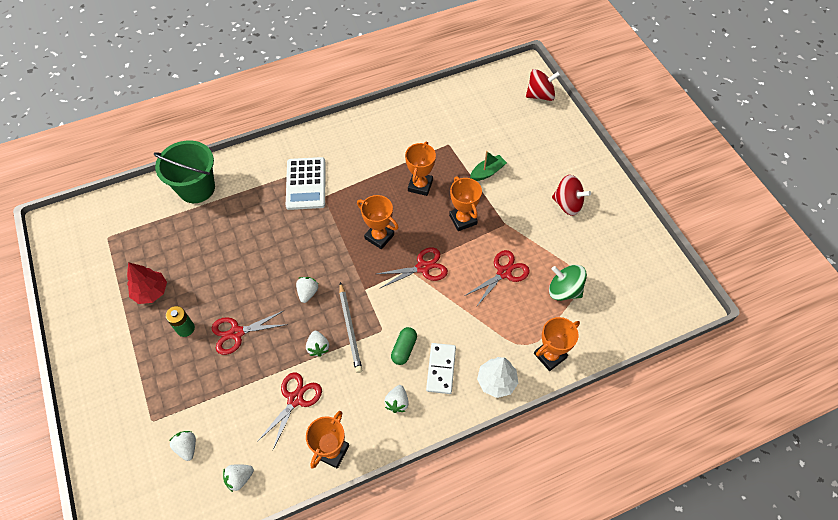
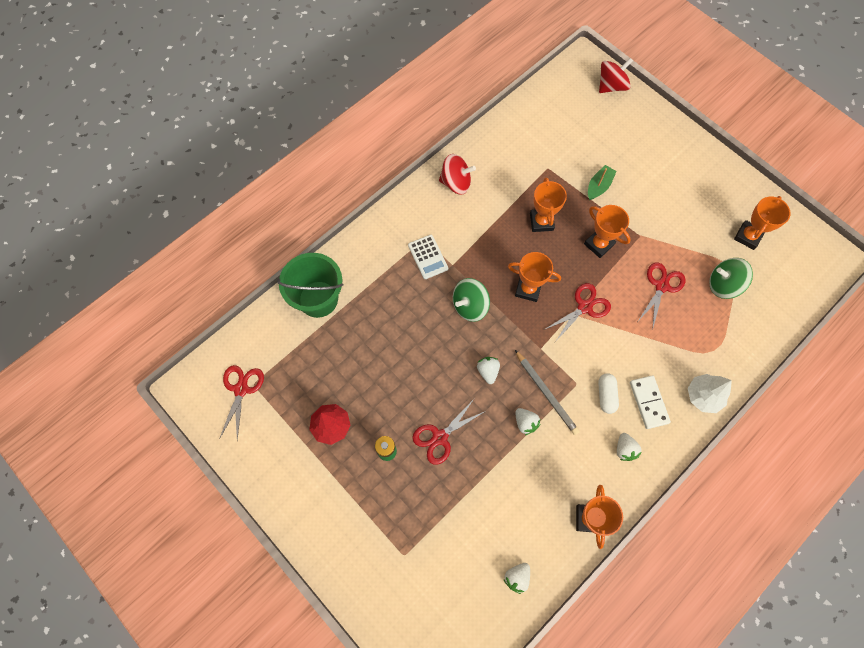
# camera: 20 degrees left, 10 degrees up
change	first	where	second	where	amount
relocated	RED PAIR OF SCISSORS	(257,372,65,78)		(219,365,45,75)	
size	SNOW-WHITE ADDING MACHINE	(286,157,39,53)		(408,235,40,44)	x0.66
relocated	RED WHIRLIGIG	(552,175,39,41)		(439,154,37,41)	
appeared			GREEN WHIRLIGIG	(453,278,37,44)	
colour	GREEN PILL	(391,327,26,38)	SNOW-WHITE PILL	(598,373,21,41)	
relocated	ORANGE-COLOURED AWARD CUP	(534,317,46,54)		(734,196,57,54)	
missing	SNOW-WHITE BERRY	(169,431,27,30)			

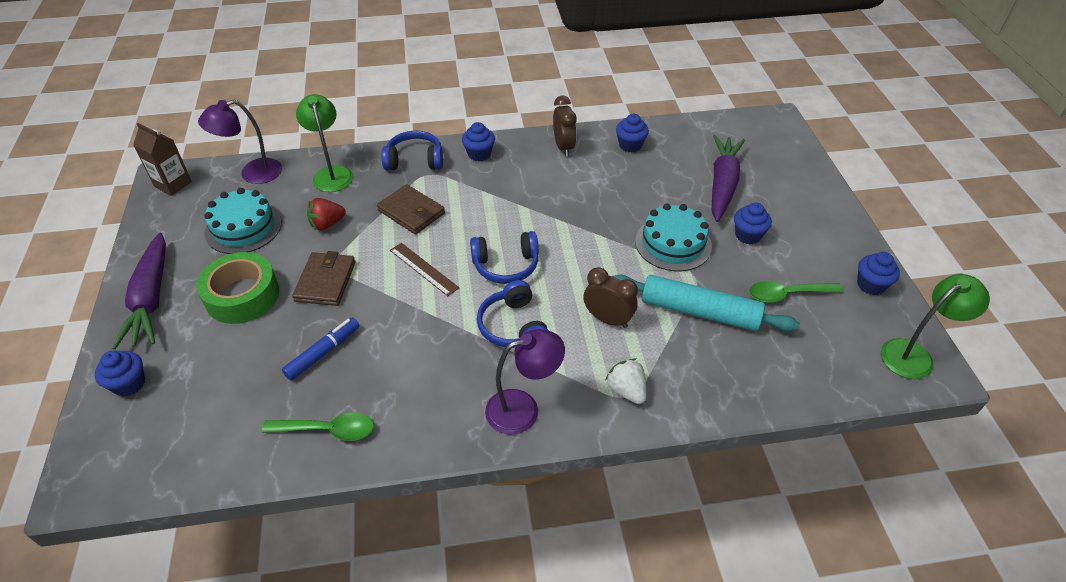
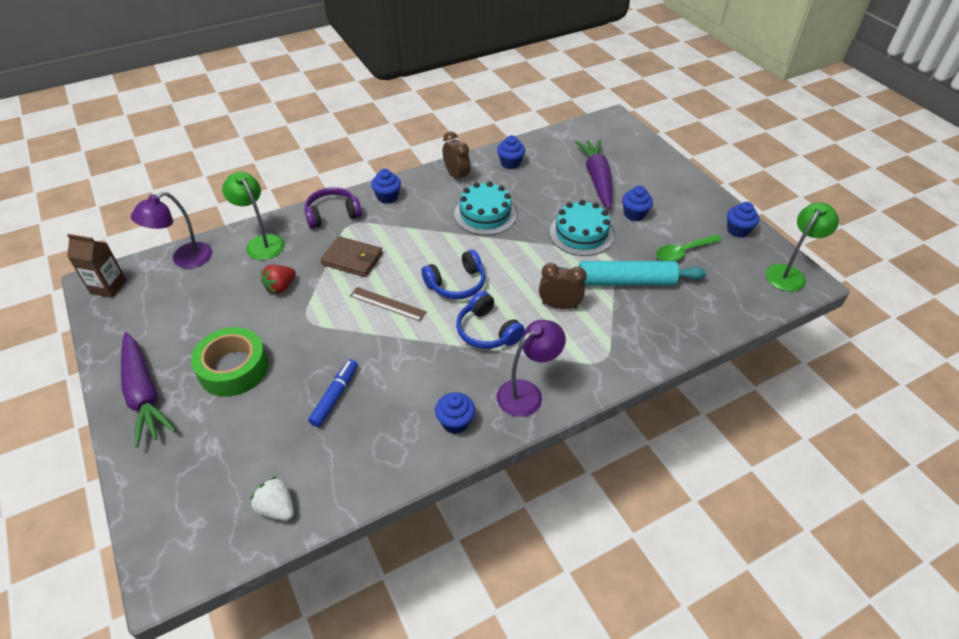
# camera: 20 degrees left, 0 degrees up
change	first	where	second	where	amount
relocated	SNOW-WHITE BERRY	(605,358,42,46)		(250,476,44,45)	
colour	ROYAL BLUE HEADSET	(381,131,62,40)	PURPLE HEADSET	(304,187,58,42)	
relocated	ROYAL BLUE FAIRY CAKE	(95,350,50,47)		(435,392,40,42)	
relocated	TEAL GATEAU	(205,188,77,66)		(454,181,62,54)	
missing	GREEN SPOON	(262,412,112,29)			
missing	BROWN CARD WALLET	(292,251,63,55)			

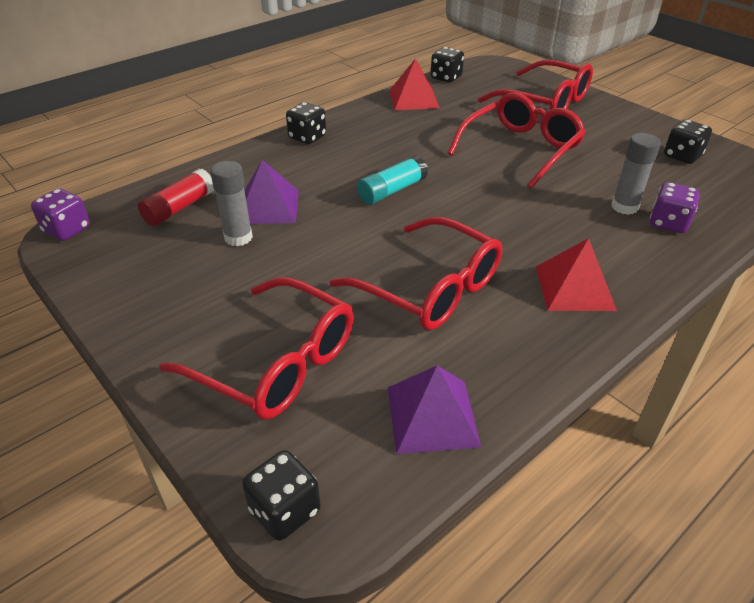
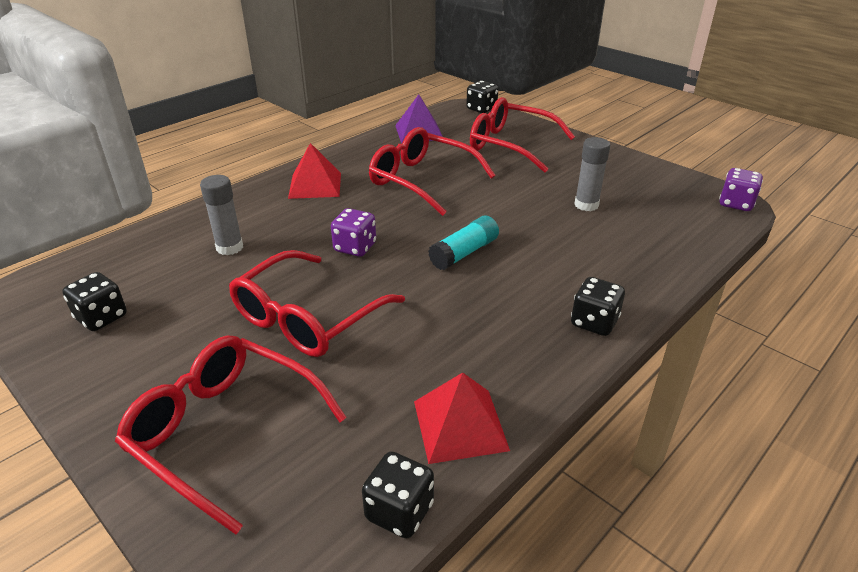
# camera: 175 degrees right, 5 degrees down
change	first	where	second	where	amount
relocated	PURPLE DICE	(650,182,50,51)		(331,208,45,49)	
missing	RED GLUE	(138,169,76,57)			
missing	PURPLE PYRAMID SHAPE	(245,160,54,64)			

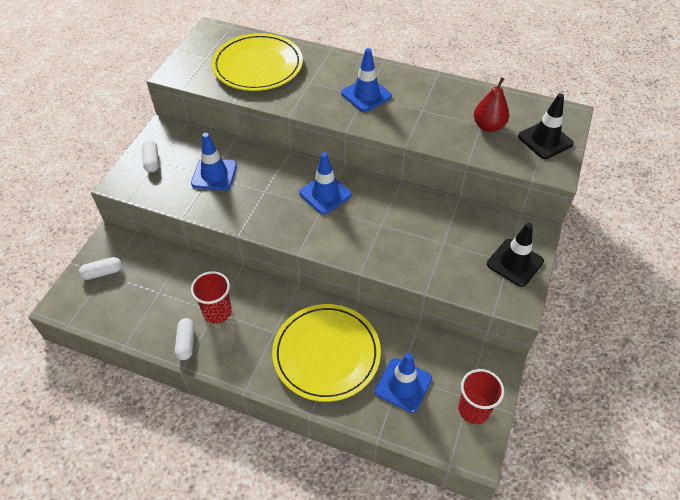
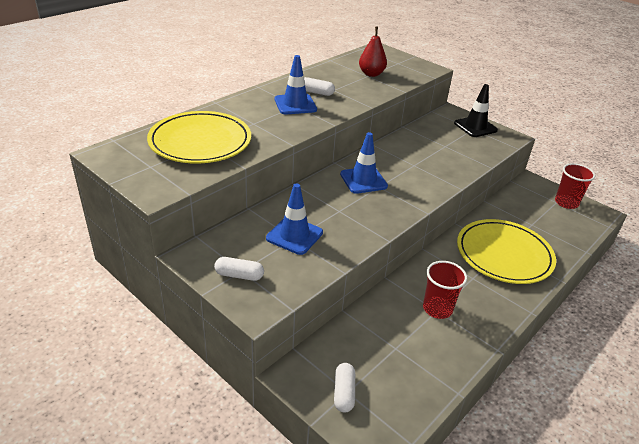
# camera: 70 degrees left, 15 degrees down
change	first	where	second	where	amount
relocated	SNOW-WHITE PILL	(175,318,19,42)		(304,77,31,19)	
missing	ROYAL BLUE TRAFFIC CONE	(375,353,57,60)			
missing	EBONY TRAFFIC CONE	(518,93,56,66)			

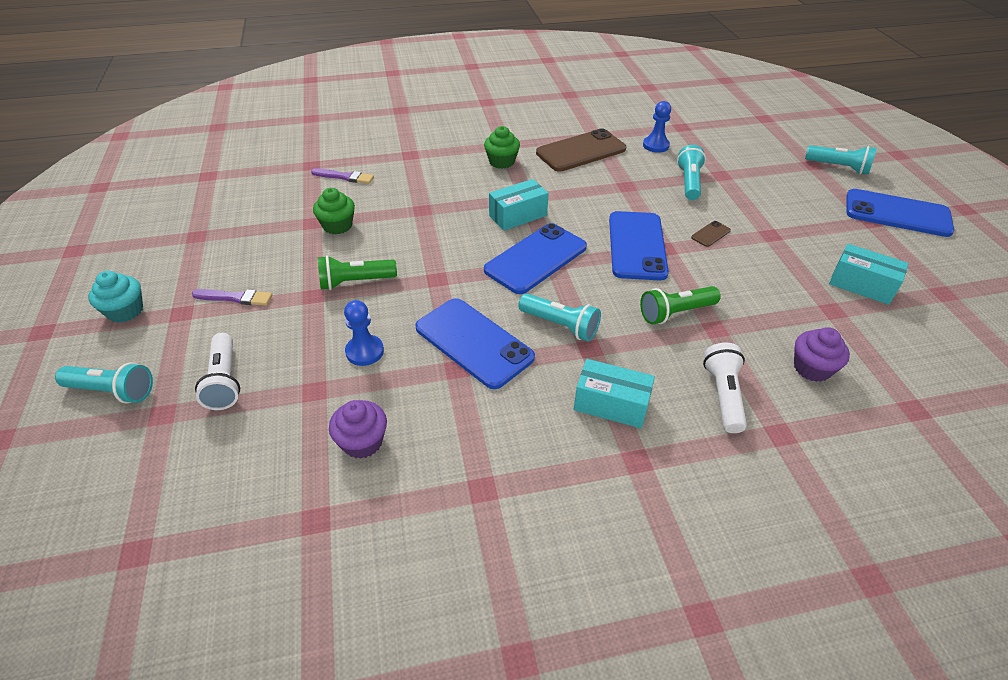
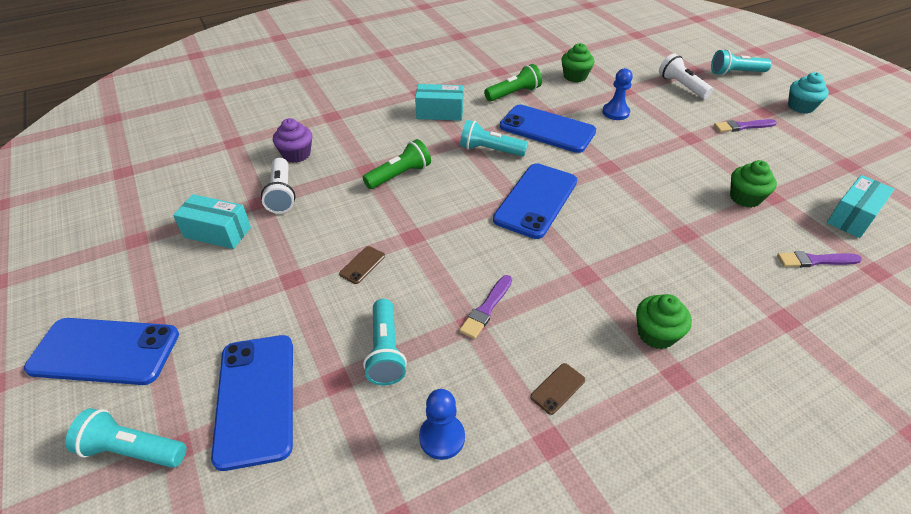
# camera: 165 degrees right, 0 degrees up
change	first	where	second	where	amount
relocated	ROYAL BLUE SMARTPHONE	(609,211,60,69)		(211,335,82,136)	
relocated	SNOW-WHITE TORCH	(703,343,44,90)		(261,158,34,56)	
appeared			PURPLE PAINTBRUSH	(459,275,53,64)	
relocated	GREEN TORCH	(318,255,79,35)		(484,64,58,37)	
size	BROWN SMARTPHONE	(536,128,90,44)		(530,363,55,52)	x0.41
colour	PURPLE FAIRY CAKE	(329,400,58,59)	GREEN FAIRY CAKE	(561,43,33,39)	
relocated	TEAL BOX	(489,179,60,52)		(827,175,68,63)	

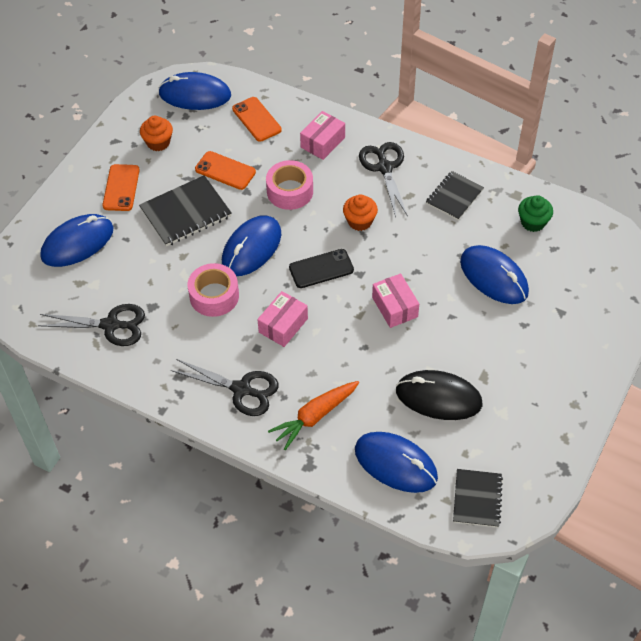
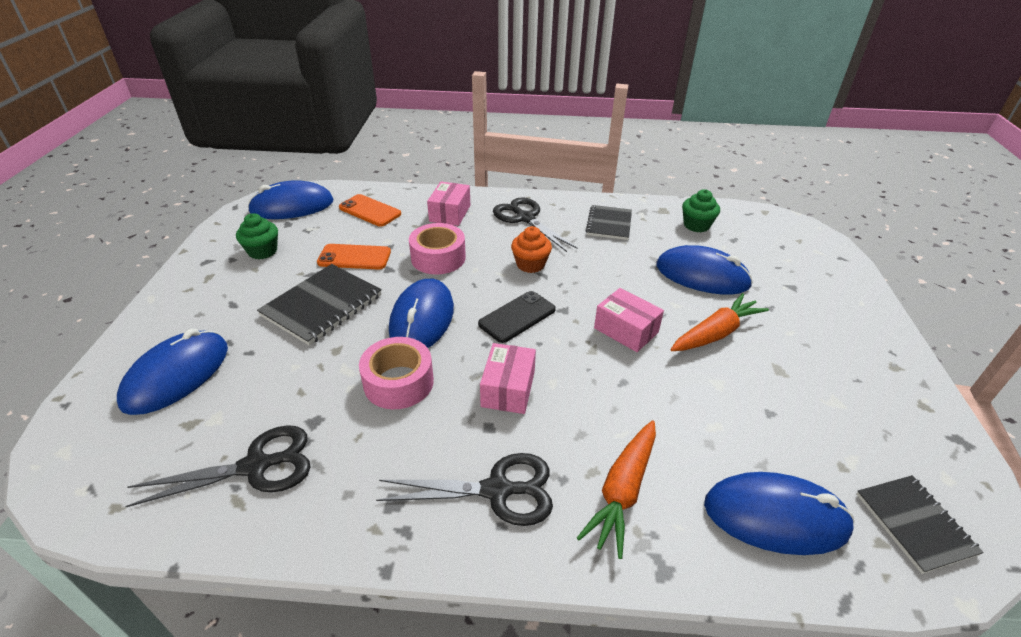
# camera: 25 degrees left, 15 degrees down
change	first	where	second	where	amount
colour	ORANGE-COLOURED FAIRY CAKE	(140,116,33,35)	GREEN FAIRY CAKE	(236,213,42,47)	
appeared			ORANGE-COLOURED ROOT VEGETABLE	(670,293,99,58)	
missing	ORANGE-COLOURED SMARTPHONE	(102,164,38,47)			
missing	EBONY PC MOUSE	(396,370,86,50)			

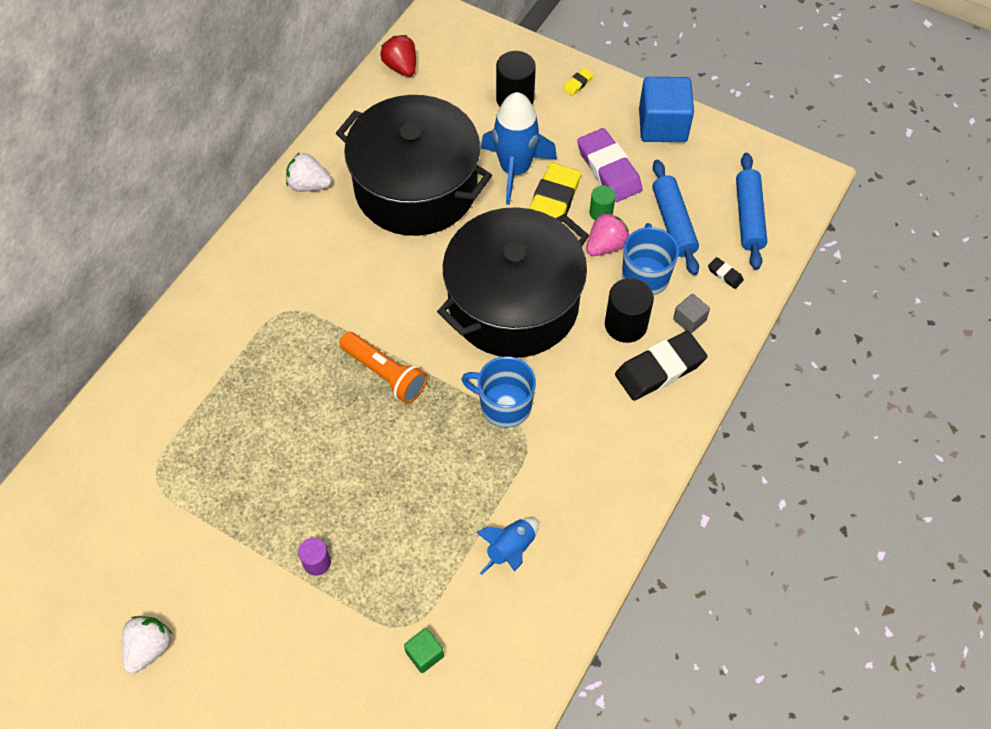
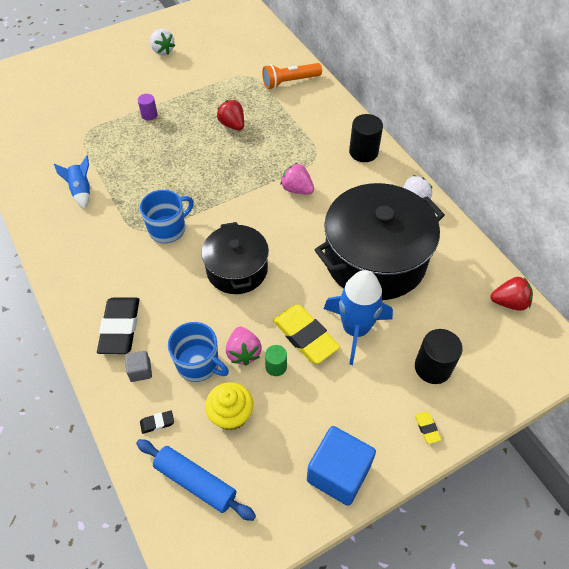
# camera: 120 degrees right, 5 degrees down
change	first	where	second	where	amount
size	EBONY STOCKPOT	(437,207,152,151)		(202,222,67,72)	x0.59
exchanged	ROYAL BLUE DOUGH ROLLER	(652,160,47,115)	GOLDEN FAIRY CAKE	(205,382,48,49)	
appeared			RED BERRY	(217,100,27,31)	
relocated	ORANGE-COLOURED TORCH	(339,332,89,72)		(262,63,60,26)	
appeared			PINK BERRY	(281,163,33,32)	
relocated	EBONY CYLINDER SHAPE	(605,278,49,65)		(349,114,34,48)	
missing	GREEN SOLID CUBE	(404,628,40,45)			
missing	PURPLE PENCIL ERASER	(577,128,66,74)			

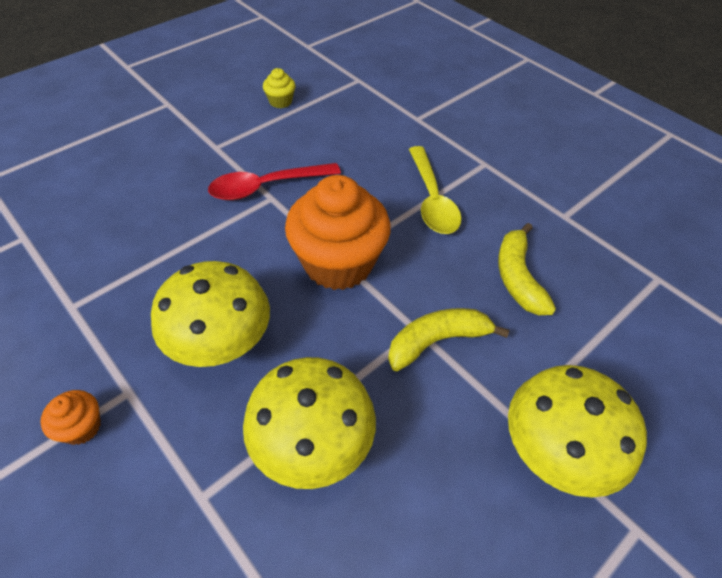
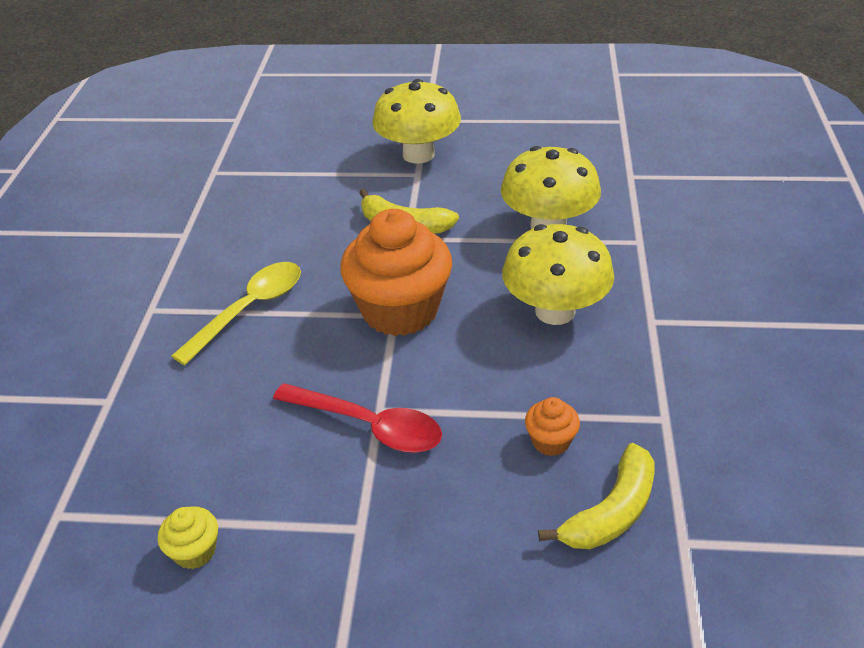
# camera: 130 degrees left, 10 degrees down
change	first	where	second	where	amount
relocated	ORANGE-COLOURED FAIRY CAKE	(40,390,61,55)		(525,397,55,59)	
relocated	GOLDEN TOY BANANA	(498,223,58,92)		(538,443,116,106)	

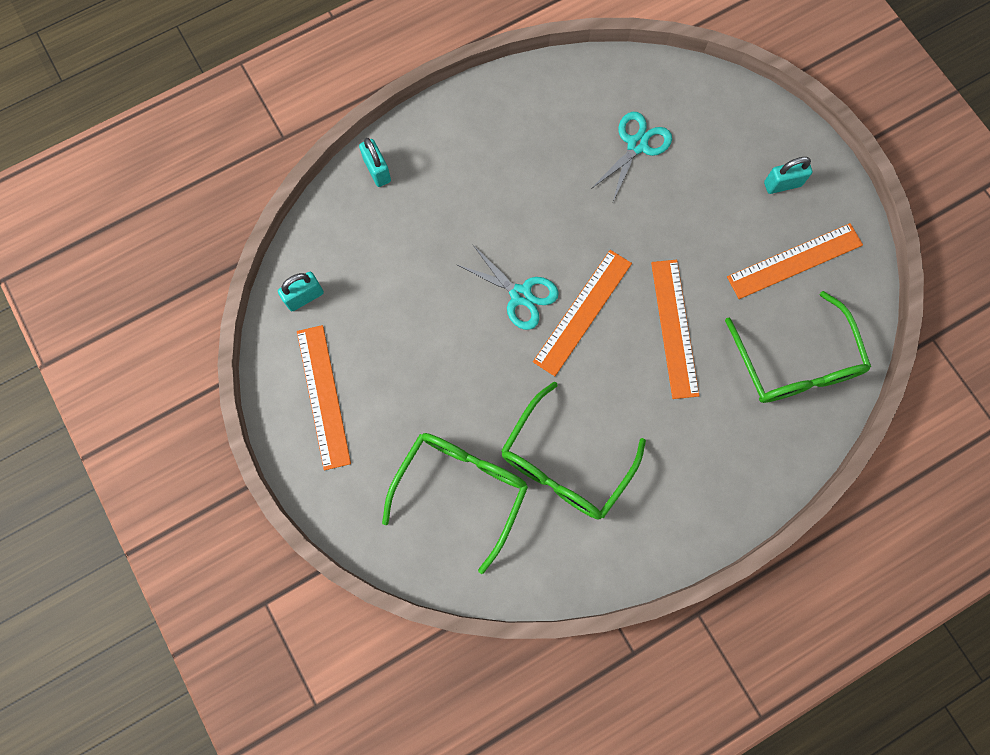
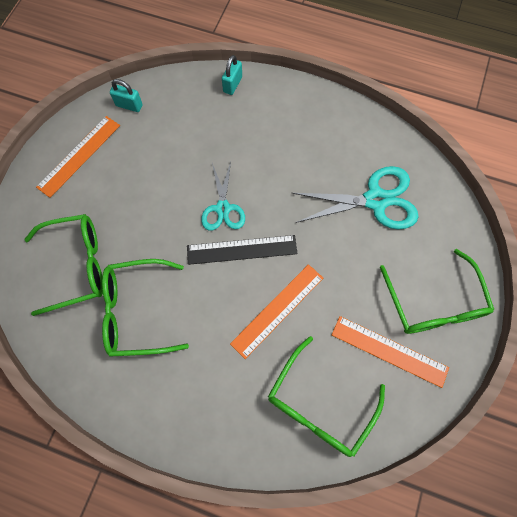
# camera: 50 degrees right, 5 degrees down
change	first	where	second	where	amount
colour	ORANGE-COLOURED RULER	(533,250,99,126)	EBONY RULER	(187,235,110,30)	
size	TEAL PAIR OF SCISSORS	(591,112,81,89)		(292,166,127,63)	x1.59
exchanged	TEAL LOCK	(764,157,48,37)	GREEN SPECTACLES	(380,249,114,85)	

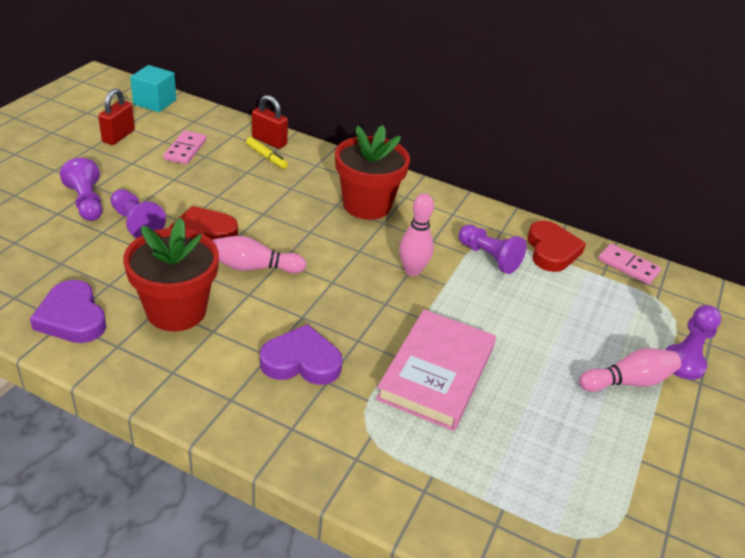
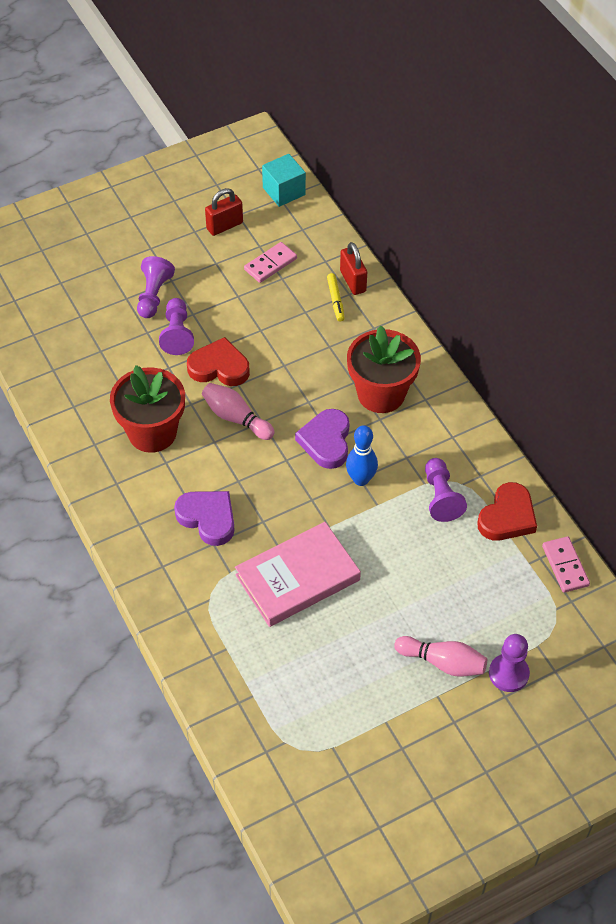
# camera: 40 degrees right, 15 degrees up
change	first	where	second	where	amount
relocated	PURPLE HEART	(30,280,76,63)		(295,409,55,60)	
colour	PINK BOWLING PIN	(399,193,35,83)	ROYAL BLUE BOWLING PIN	(346,425,32,61)	

